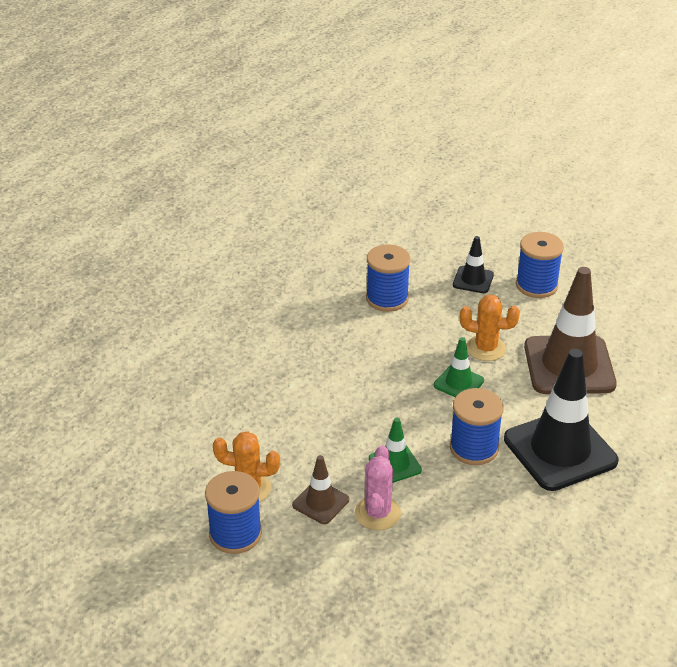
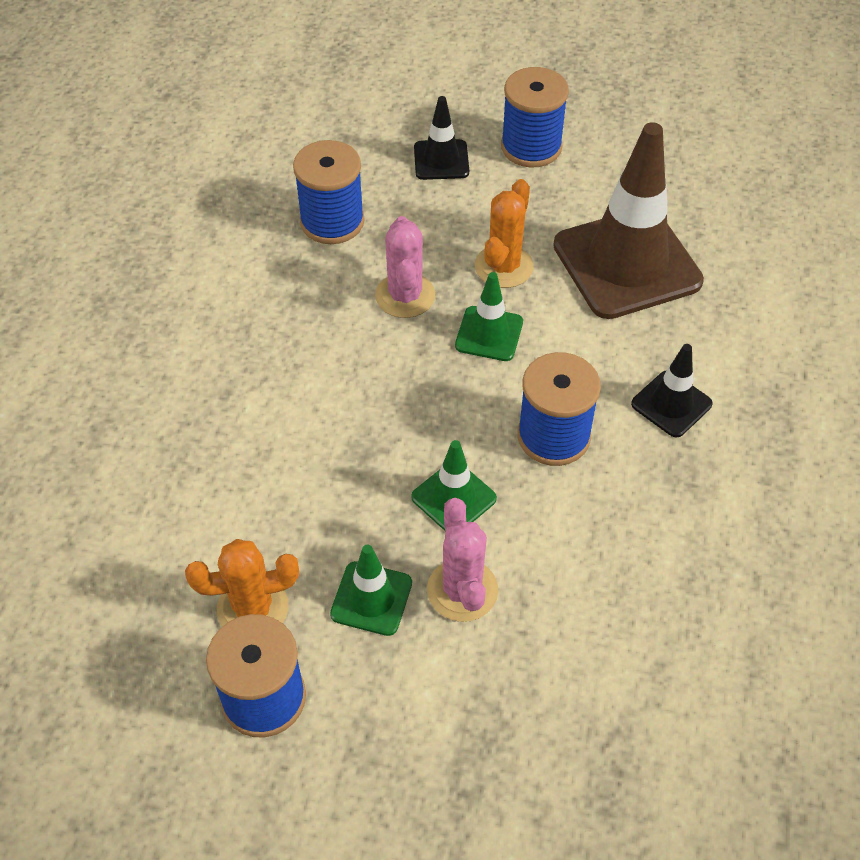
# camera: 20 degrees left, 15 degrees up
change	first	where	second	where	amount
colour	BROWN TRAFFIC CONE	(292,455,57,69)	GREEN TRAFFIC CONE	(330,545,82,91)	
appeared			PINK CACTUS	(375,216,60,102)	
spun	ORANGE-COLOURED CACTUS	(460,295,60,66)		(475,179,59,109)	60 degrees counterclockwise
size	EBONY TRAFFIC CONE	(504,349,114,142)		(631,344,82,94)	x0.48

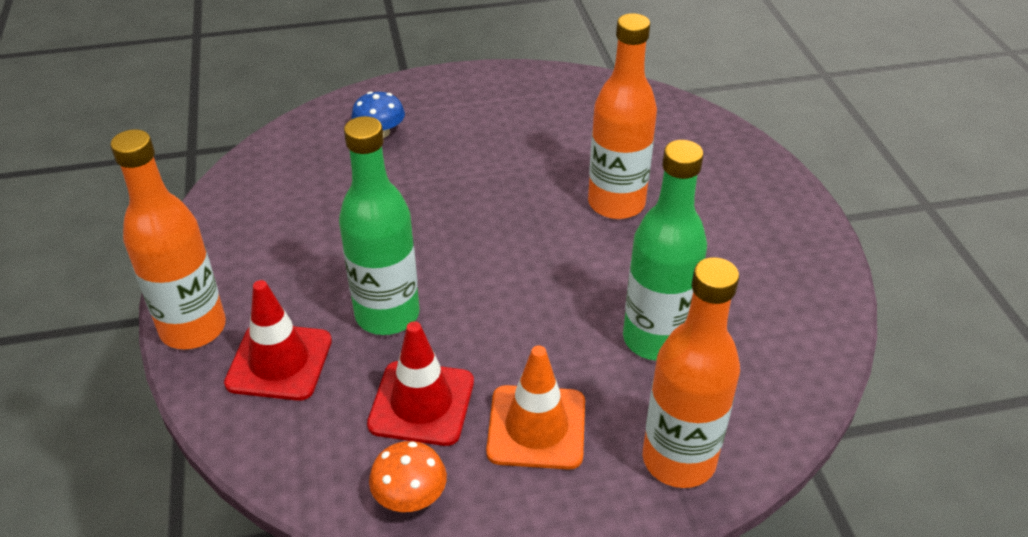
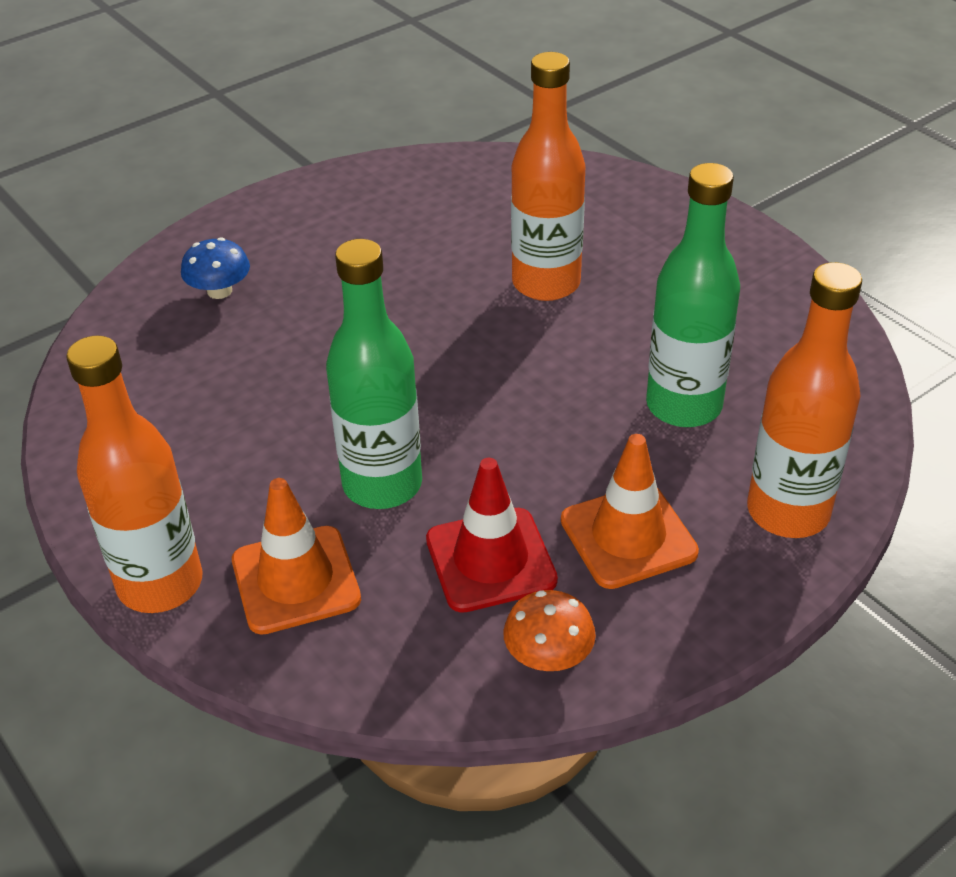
# camera: 25 degrees left, 0 degrees up
change	first	where	second	where	amount
colour	RED TRAFFIC CONE	(224,280,108,121)	ORANGE-COLOURED TRAFFIC CONE	(232,478,129,157)	

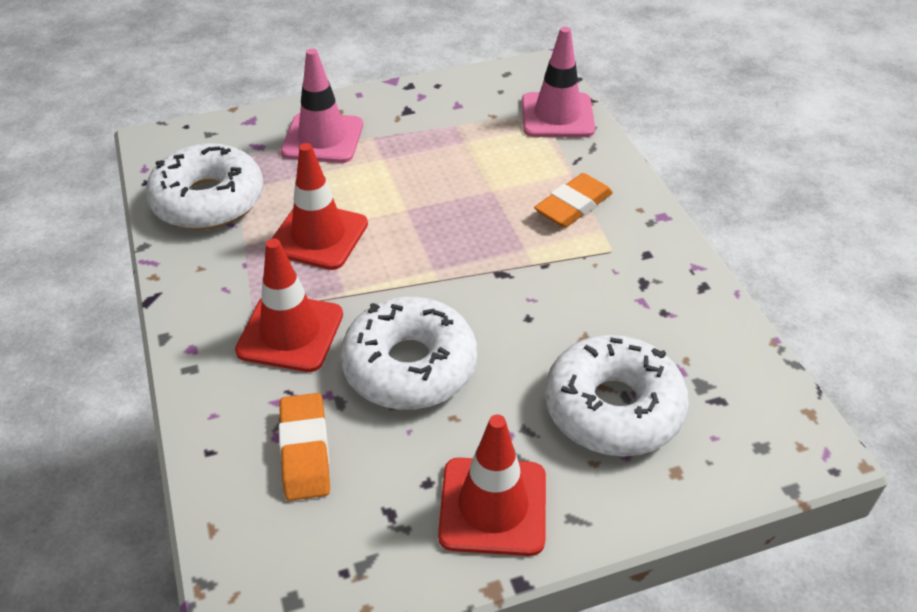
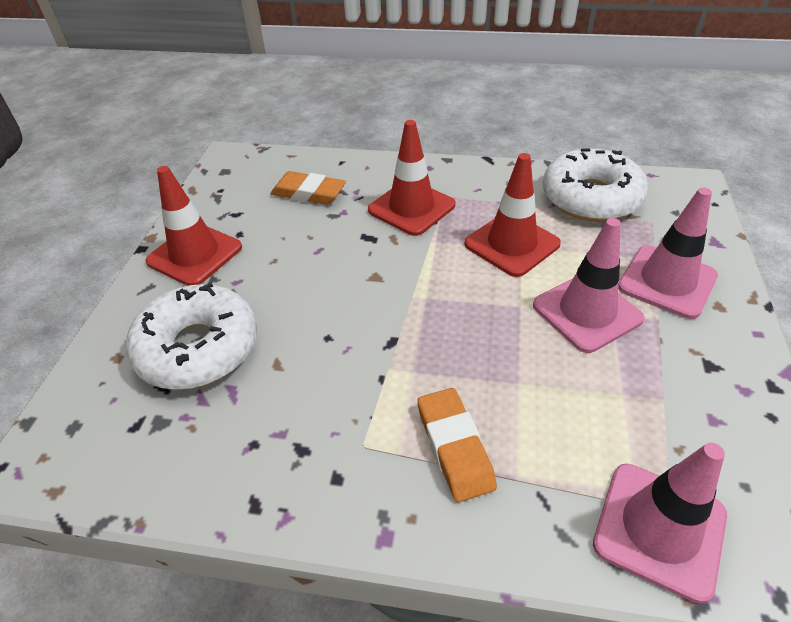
# camera: 120 degrees right, 0 degrees up
change	first	where	second	where	amount
appeared			PINK TRAFFIC CONE	(533,218,111,135)	
missing	SNOW-WHITE DONUT	(340,297,137,113)			

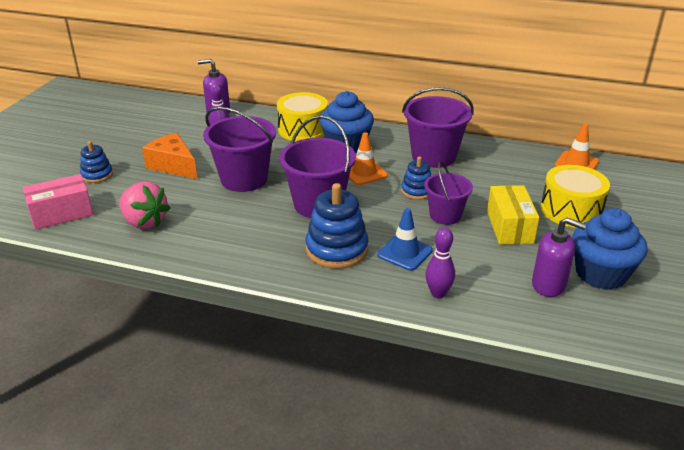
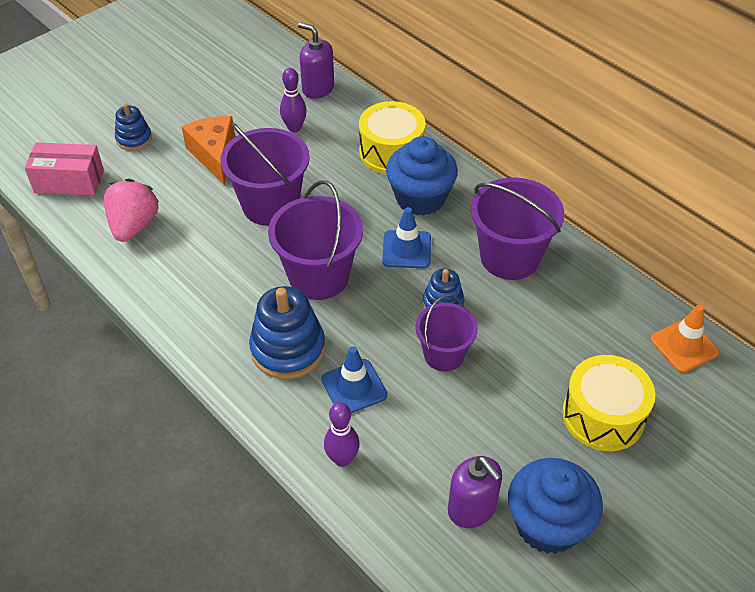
# camera: 30 degrees right, 15 degrees up
change	first	where	second	where	amount
spun	PINK BERRY	(119,181,51,48)		(104,179,55,63)	150 degrees counterclockwise
colour	ORANGE-COLOURED TRAFFIC CONE	(349,132,39,53)	ROYAL BLUE TRAFFIC CONE	(382,207,49,61)	
missing	GOLDEN BOX	(487,185,52,60)			

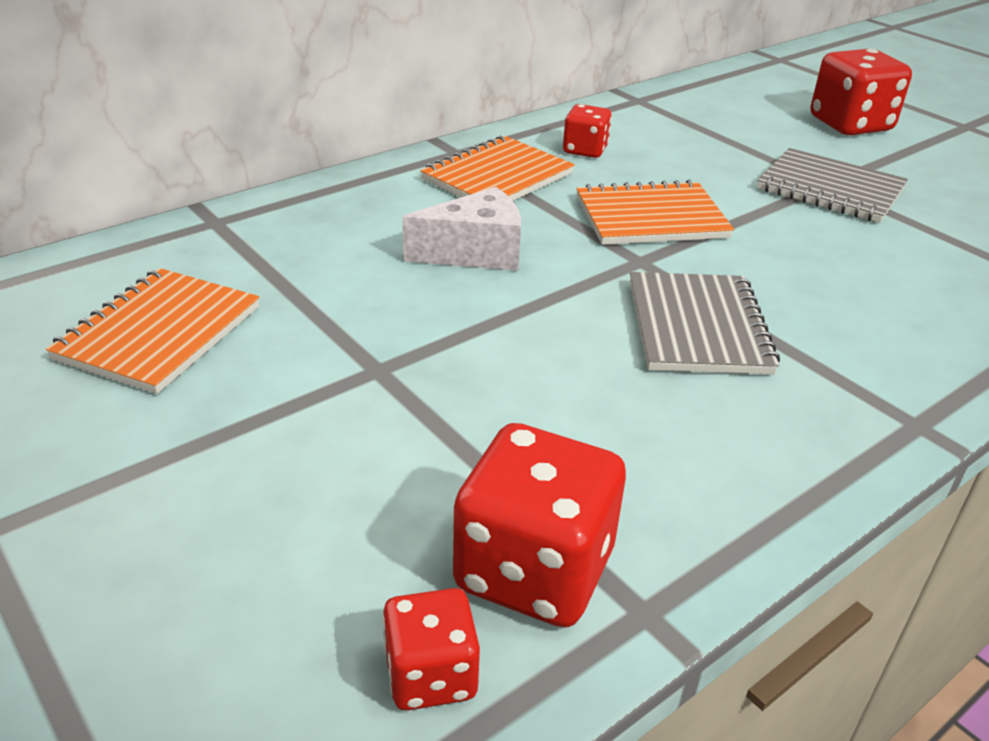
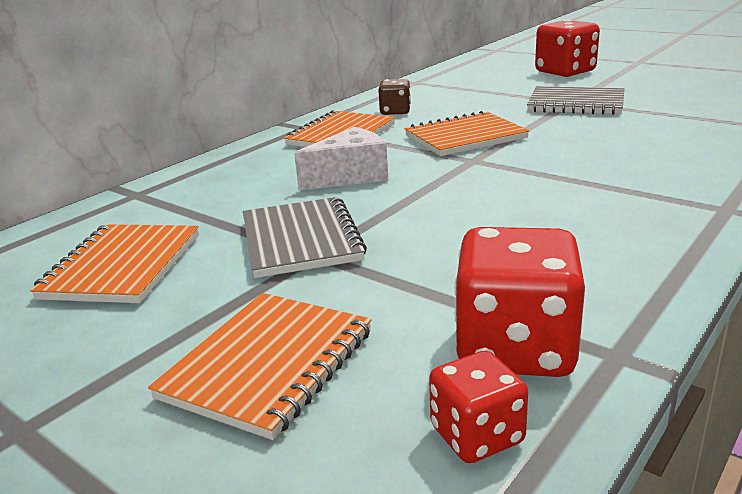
# camera: 10 degrees left, 10 degrees down
change	first	where	second	where	amount
appeared			ORANGE-COLOURED NOTEPAD	(148,293,224,147)	
relocated	ASH-GREY NOTEPAD	(630,272,150,102)		(243,197,124,81)	
colour	RED DICE	(563,104,49,54)	BROWN DICE	(378,79,33,36)	

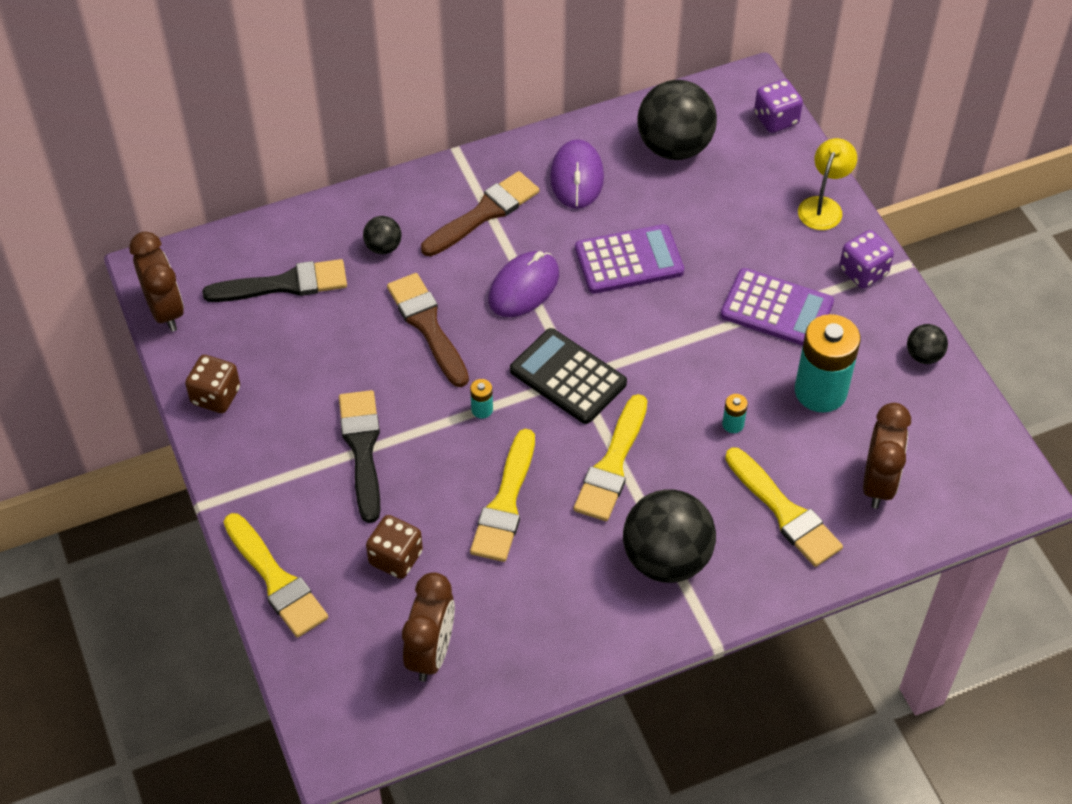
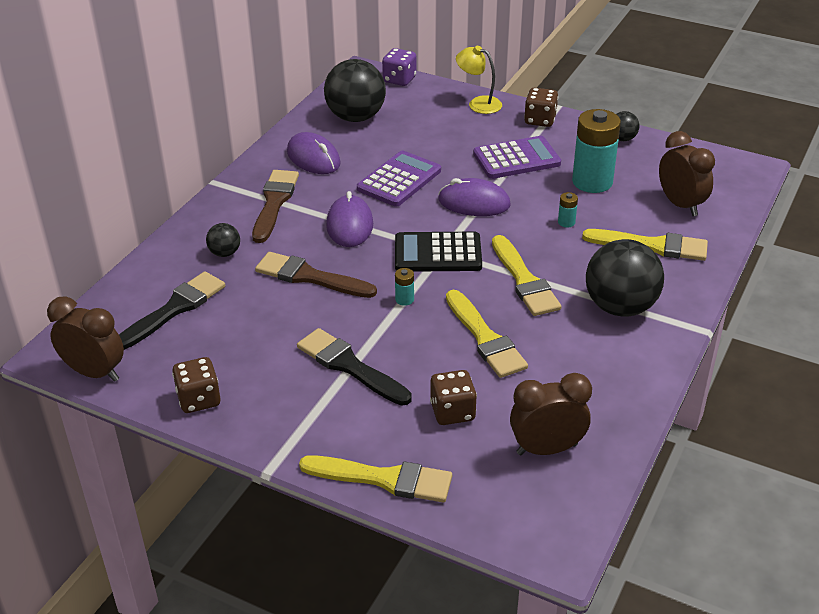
# camera: 40 degrees left, 15 degrees down
change	first	where	second	where	amount
appeared			PURPLE PC MOUSE	(438,178,73,38)	
spun	GOLDEN DESK LAMP	(798,138,59,92)		(456,46,46,68)	45 degrees counterclockwise
spun	BROWN ALARM CLOCK	(402,572,53,110)		(510,373,82,82)	75 degrees counterclockwise
colour	PURPLE DICE	(839,230,55,59)	BROWN DICE	(524,88,34,39)	

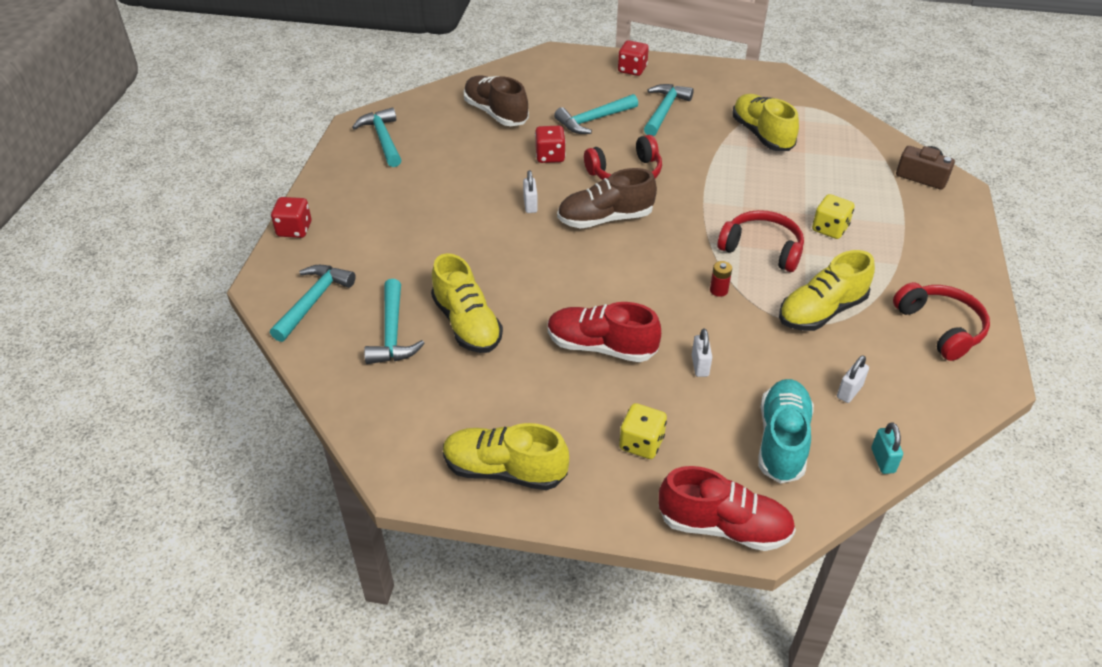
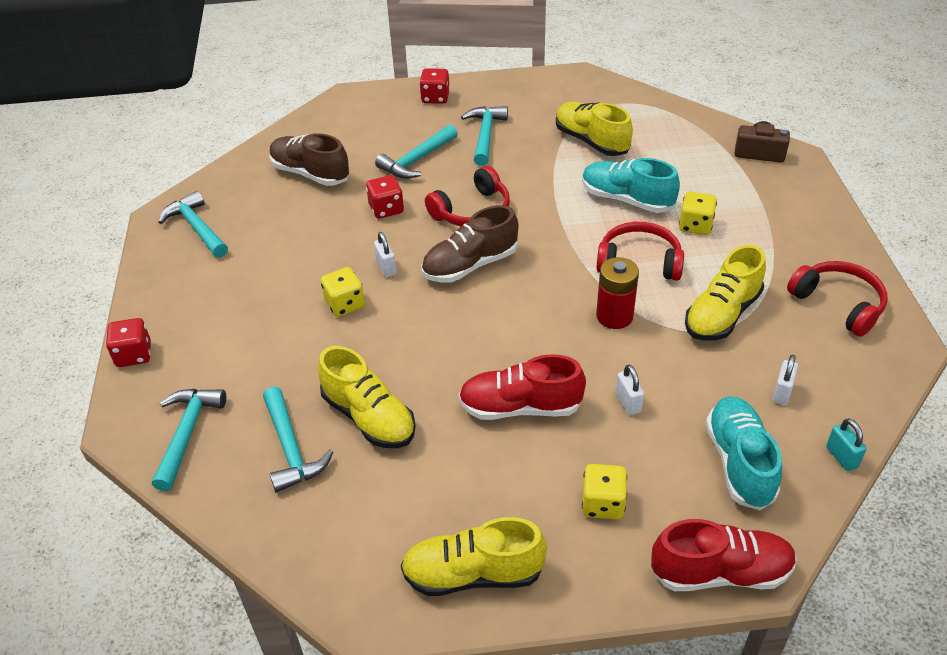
# camera: 15 degrees left, 0 degrees up
change	first	where	second	where	amount
appeared			GOLDEN DICE	(321,267,44,50)	
appeared			TEAL SHOE	(582,158,98,55)	
size	RED BATTERY	(710,261,22,36)		(596,257,43,72)	x1.90

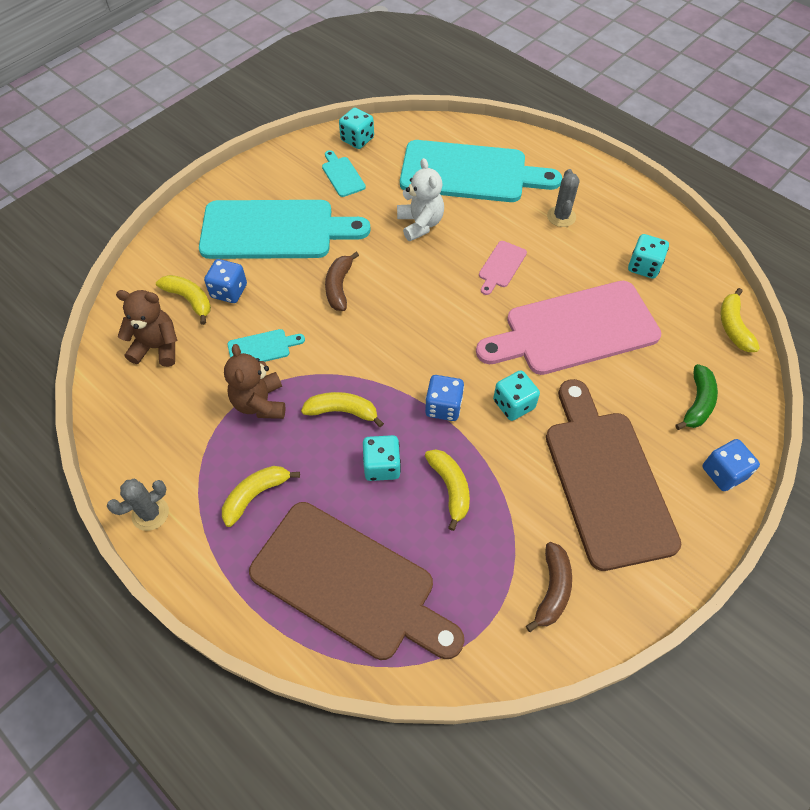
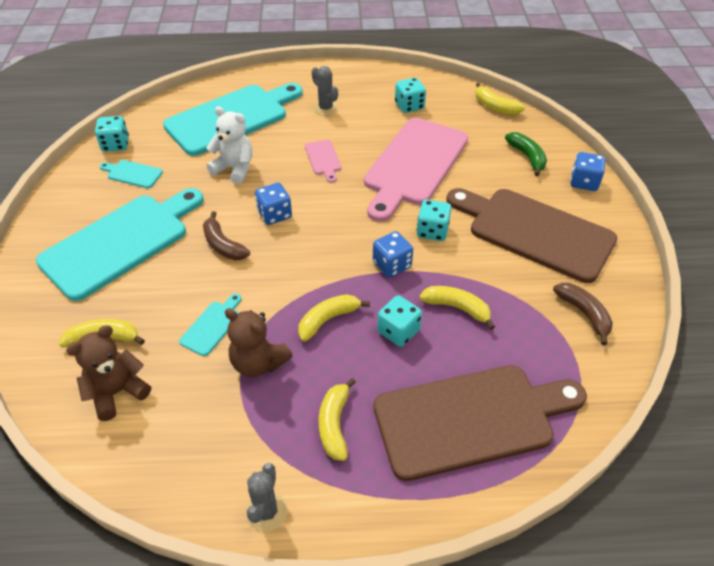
# camera: 45 degrees left, 10 degrees down
change	first	where	second	where	amount
relocated	ROYAL BLUE DICE	(204,259,43,44)		(255,182,37,43)	

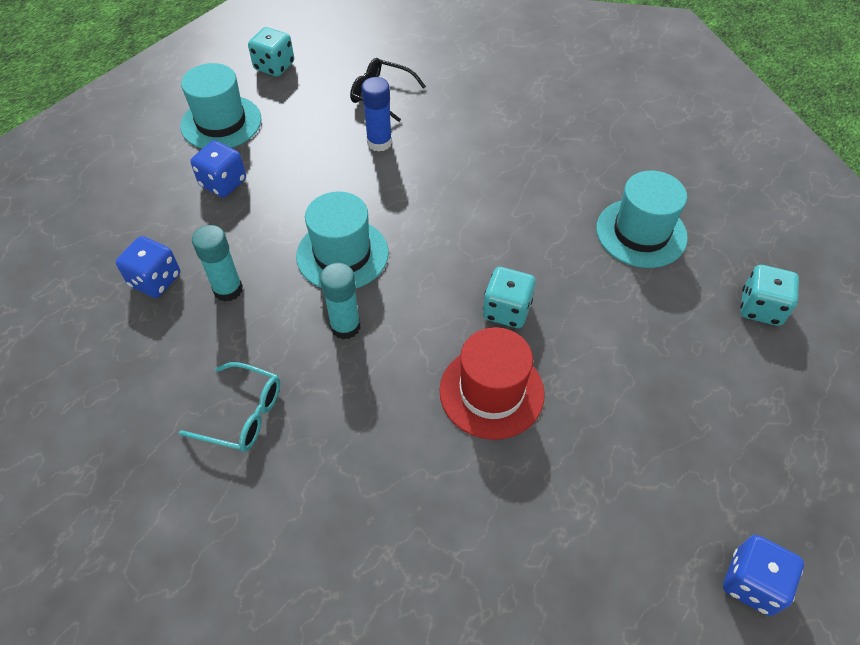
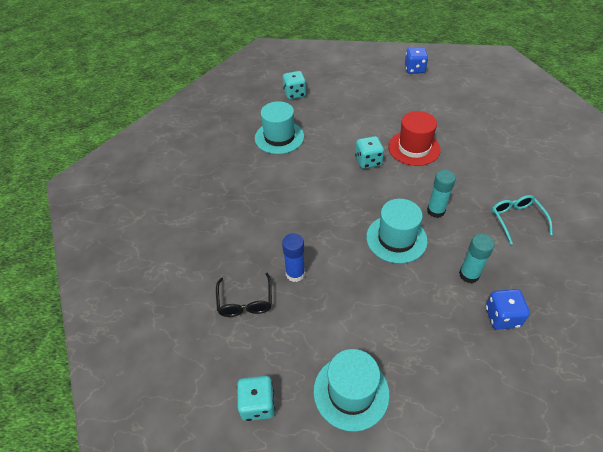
# camera: 120 degrees left, 5 degrees down
change	first	where	second	where	amount
missing	ROYAL BLUE DICE	(190,141,56,56)			

